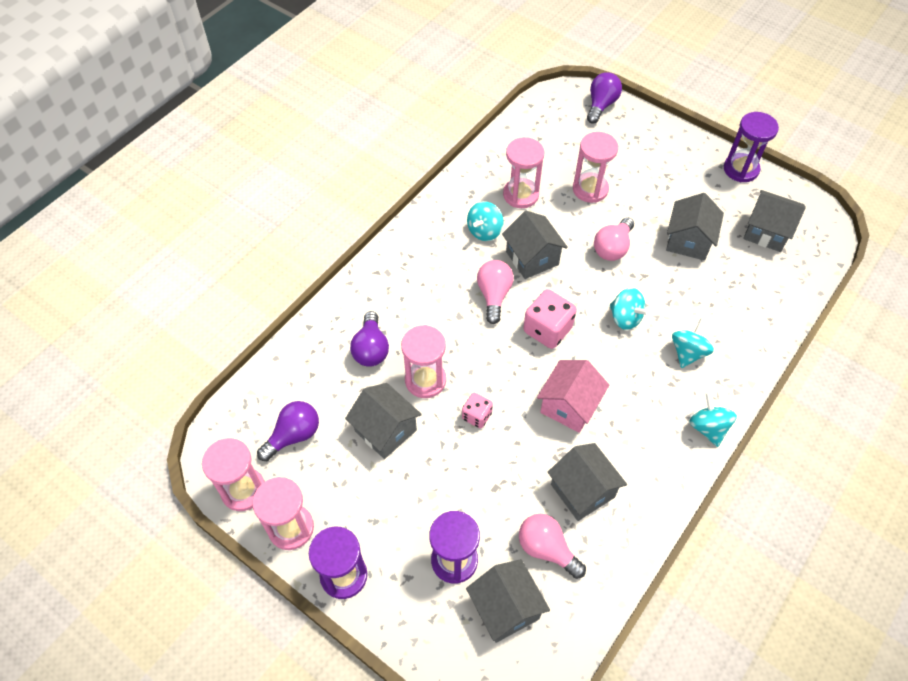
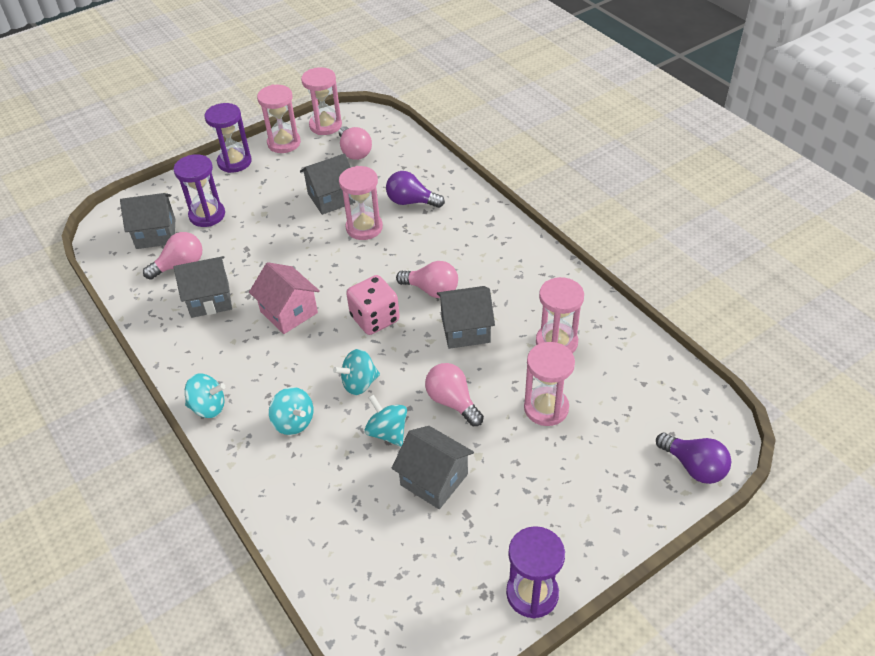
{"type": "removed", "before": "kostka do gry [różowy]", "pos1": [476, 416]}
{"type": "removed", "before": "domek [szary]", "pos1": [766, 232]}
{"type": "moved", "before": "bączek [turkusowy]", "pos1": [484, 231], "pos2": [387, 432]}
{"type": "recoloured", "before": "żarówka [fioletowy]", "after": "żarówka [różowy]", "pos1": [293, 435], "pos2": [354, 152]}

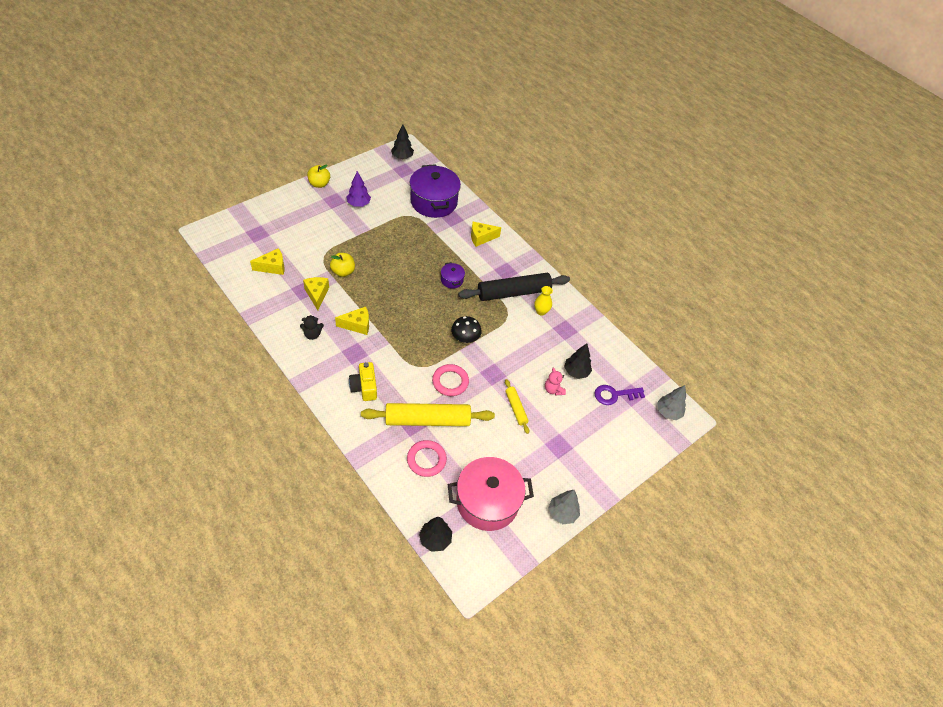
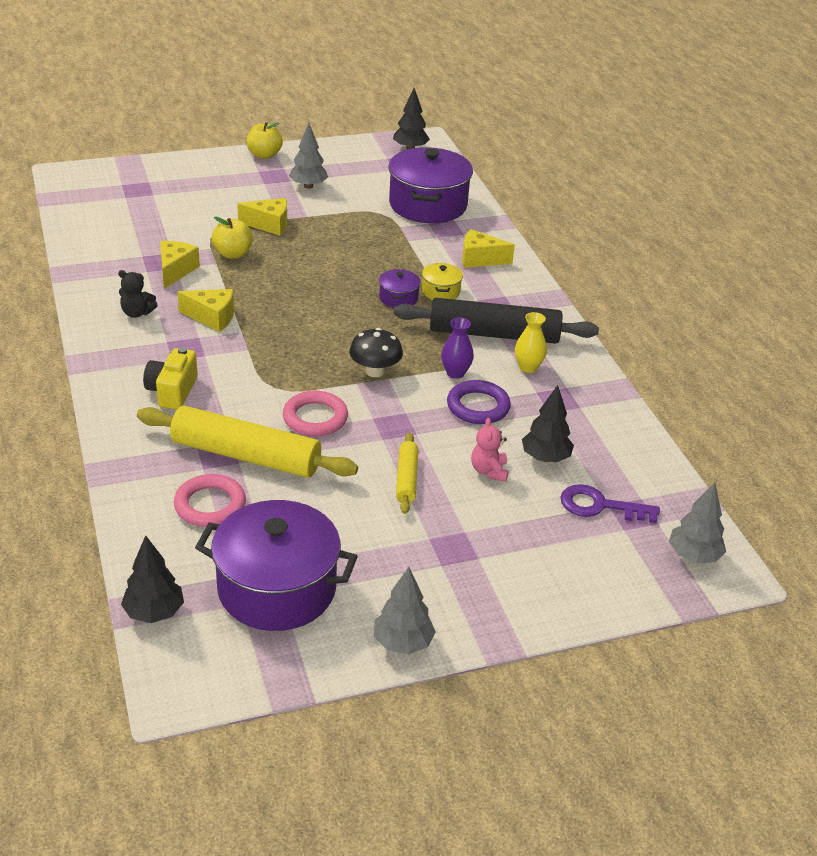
{"type": "added", "after": "garnek [żółty]", "pos2": [440, 291]}
{"type": "added", "after": "wazon [fioletowy]", "pos2": [455, 373]}
{"type": "added", "after": "pierścień [fioletowy]", "pos2": [478, 406]}
{"type": "moved", "before": "ser [żółty]", "pos1": [273, 267], "pos2": [269, 225]}
{"type": "recoloured", "before": "drzewko [fioletowy]", "after": "drzewko [szary]", "pos1": [358, 204], "pos2": [308, 186]}
{"type": "recoloured", "before": "garnek [różowy]", "after": "garnek [fioletowy]", "pos1": [487, 502], "pos2": [277, 589]}

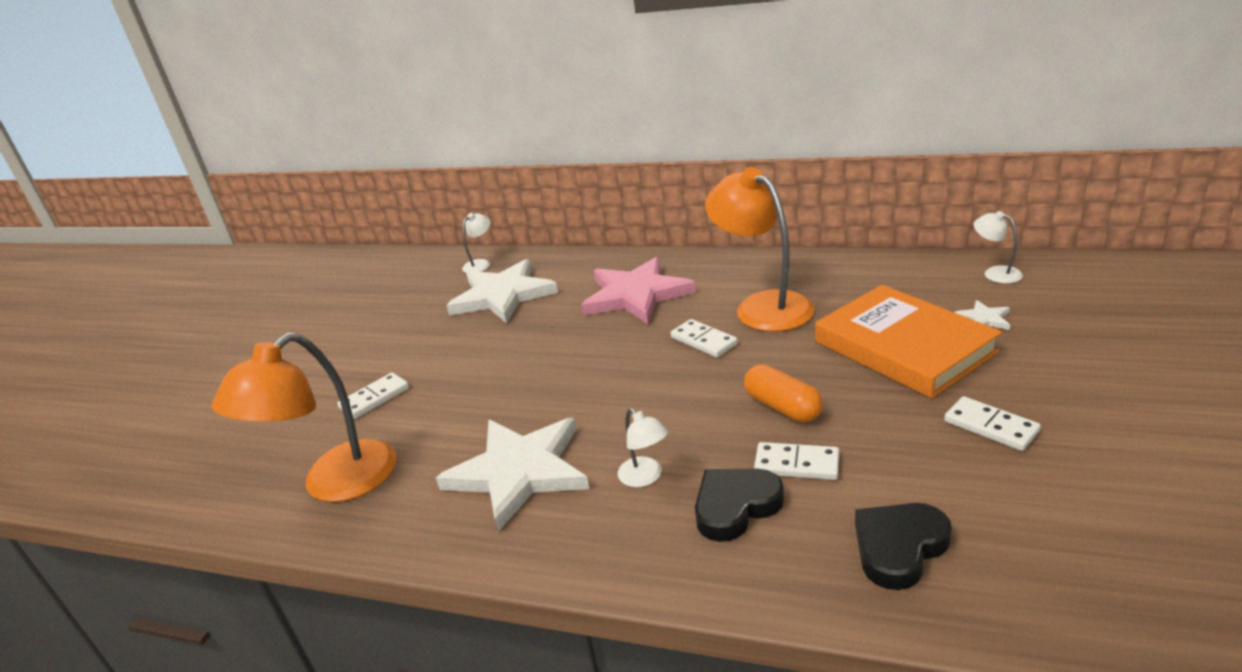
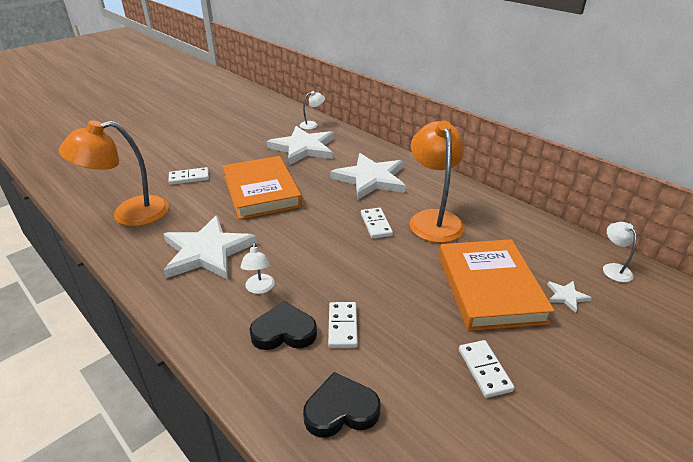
{"type": "removed", "before": "kapsułka [pomarańczowy]", "pos1": [782, 407]}
{"type": "added", "after": "książka [pomarańczowy]", "pos2": [261, 191]}
{"type": "recoloured", "before": "gwiazda [różowy]", "after": "gwiazda [biały]", "pos1": [636, 295], "pos2": [370, 179]}
{"type": "turned", "before": "kostka domina [biały]", "pos1": [796, 464], "pos2": [343, 326], "turn": 45}

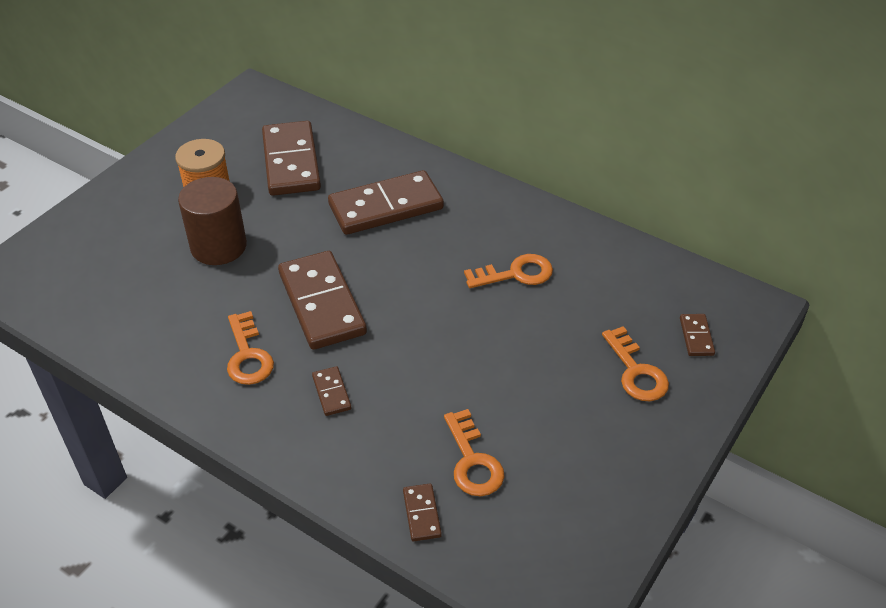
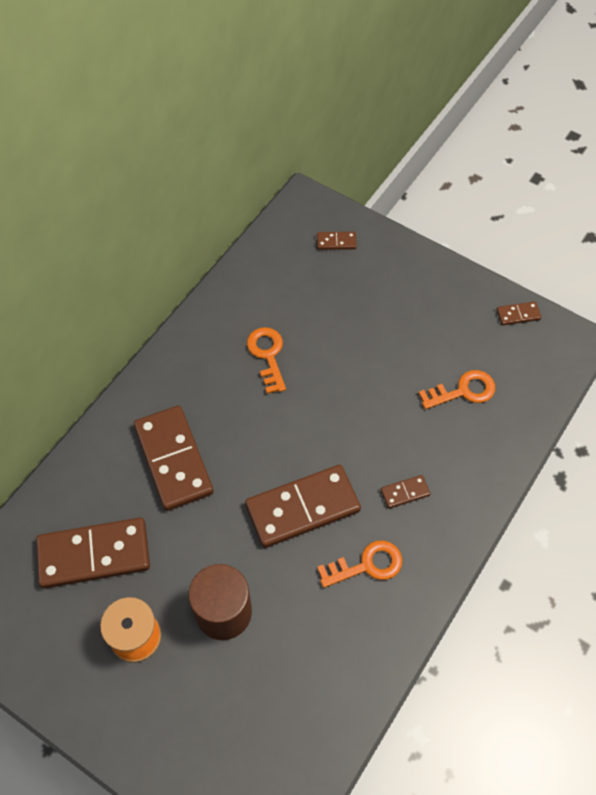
{"type": "removed", "before": "klucz [pomarańczowy]", "pos1": [636, 371]}
{"type": "moved", "before": "kostka domina [brązowy]", "pos1": [422, 514], "pos2": [518, 314]}

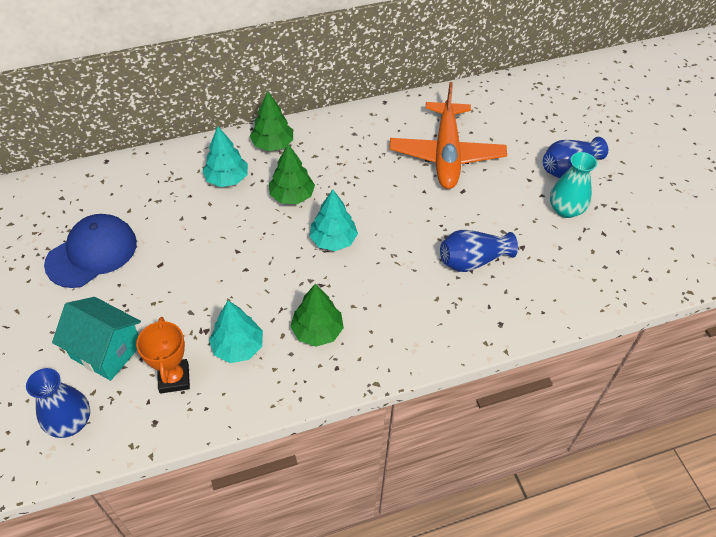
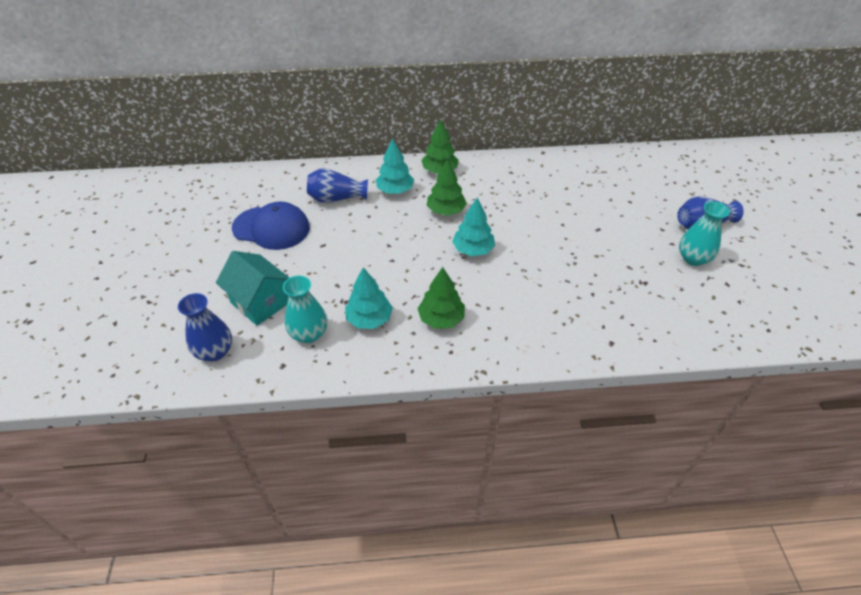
{"type": "removed", "before": "samolot [pomarańczowy]", "pos1": [446, 154]}
{"type": "moved", "before": "wazon [niebieski]", "pos1": [472, 260], "pos2": [336, 198]}
{"type": "replaced", "before": "puchar [pomarańczowy]", "after": "wazon [turkusowy]", "pos1": [174, 378], "pos2": [309, 334]}
{"type": "turned", "before": "czapka [niebieski]", "pos1": [92, 253], "pos2": [271, 228], "turn": 45}

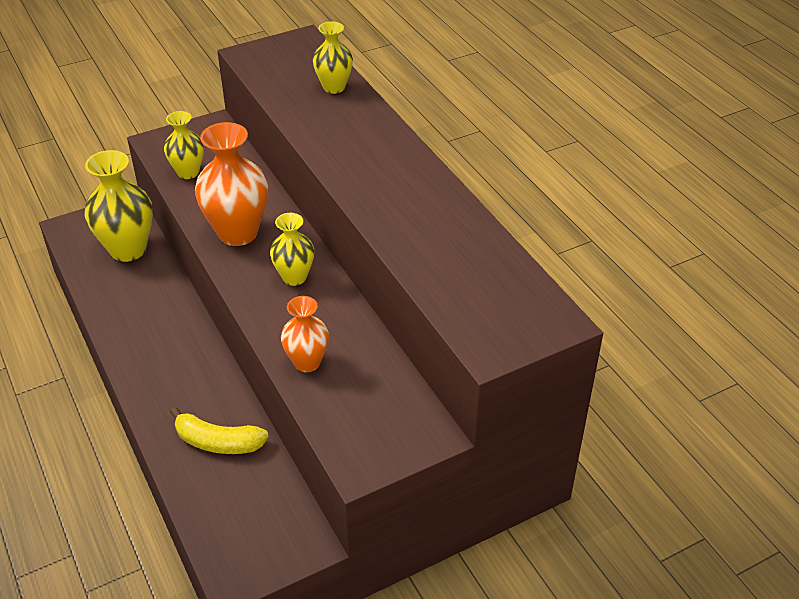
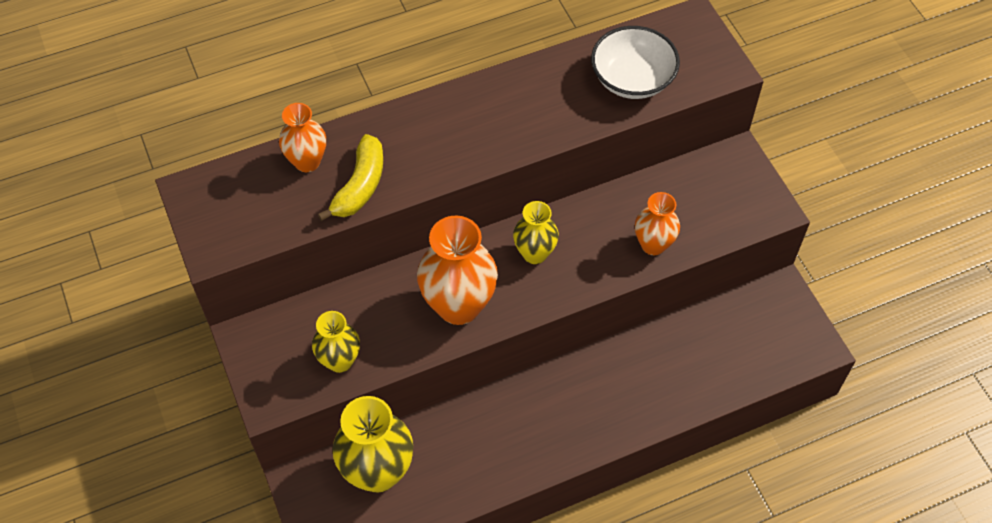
{"type": "added", "after": "miska [biały]", "pos2": [632, 79]}
{"type": "moved", "before": "banan [żółty]", "pos1": [218, 442], "pos2": [360, 186]}
{"type": "recoloured", "before": "wazon [żółty]", "after": "wazon [pomarańczowy]", "pos1": [334, 87], "pos2": [307, 162]}

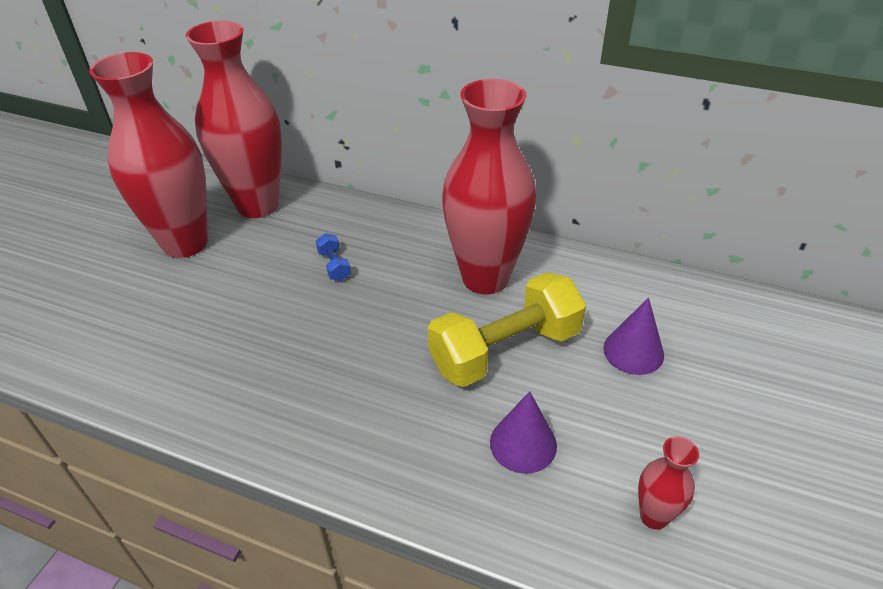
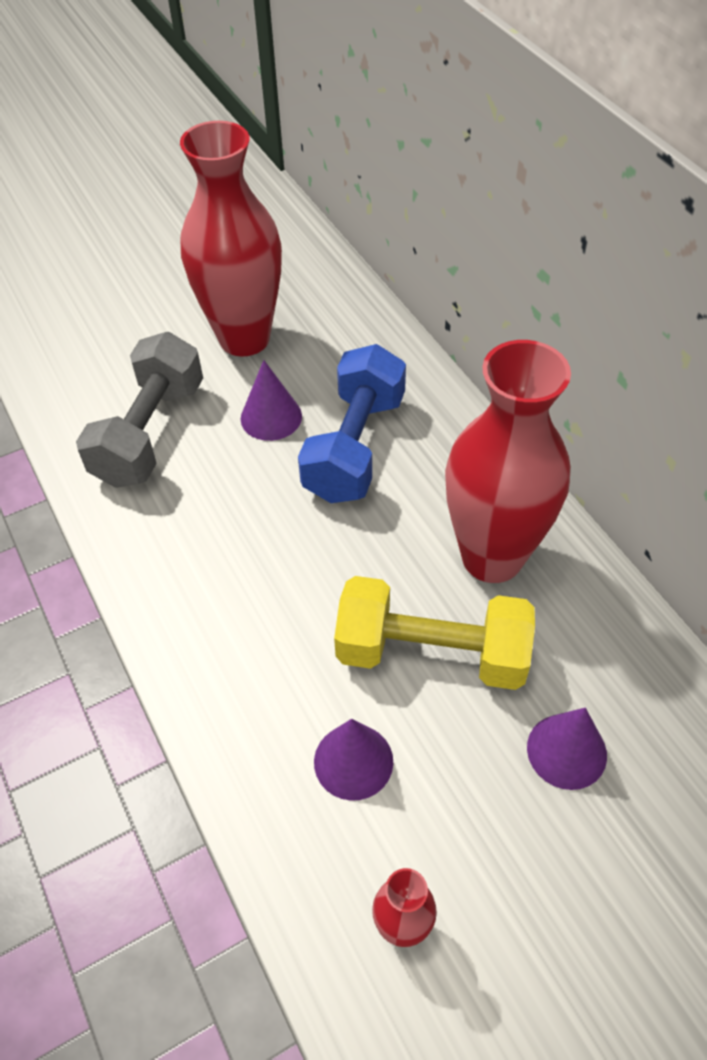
{"type": "removed", "before": "wazon [czerwony]", "pos1": [258, 205]}
{"type": "added", "after": "hantel [szary]", "pos2": [150, 433]}
{"type": "added", "after": "stożek [fioletowy]", "pos2": [271, 417]}
{"type": "resized", "before": "hantel [niebieski]", "pos1": [334, 266], "pos2": [354, 447], "scale": 2.48}

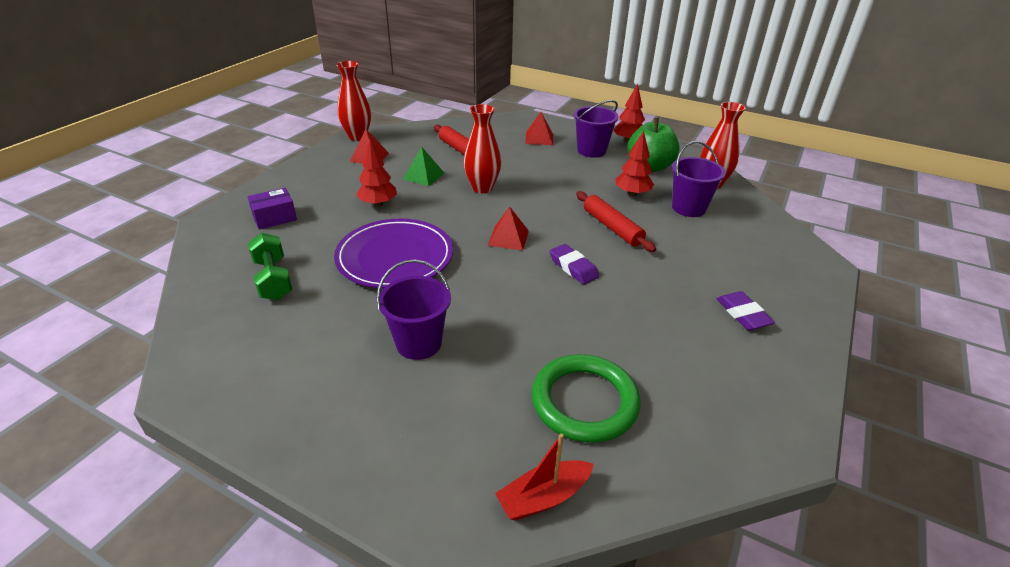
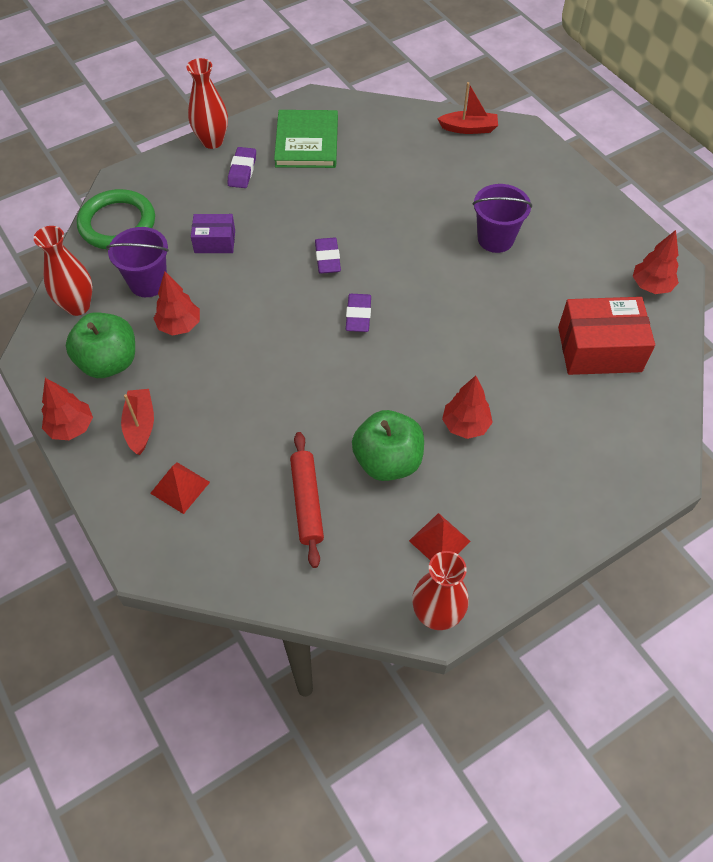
{"type": "removed", "before": "talerz [fioletowy]", "pos1": [395, 257]}
{"type": "removed", "before": "wałek do ciasta [czerwony]", "pos1": [612, 227]}
{"type": "added", "after": "książka [zielony]", "pos2": [307, 142]}
{"type": "added", "after": "drzewko [czerwony]", "pos2": [651, 286]}
{"type": "moved", "before": "pudełko [fioletowy]", "pos1": [274, 218], "pos2": [215, 241]}
{"type": "moved", "before": "wazon [czerwony]", "pos1": [482, 188], "pos2": [212, 141]}
{"type": "moved", "before": "pierścień [zielony]", "pos1": [584, 401], "pos2": [117, 223]}
{"type": "replaced", "before": "hantel [zielony]", "after": "pudełko [czerwony]", "pos1": [273, 279], "pos2": [599, 349]}
{"type": "replaced", "before": "piramida [zielony]", "after": "jabłko [zielony]", "pos1": [423, 176], "pos2": [388, 461]}
{"type": "replaced", "before": "piramida [czerwony]", "after": "gumka do mazania [fioletowy]", "pos1": [508, 238], "pos2": [358, 315]}
{"type": "replaced", "before": "wiadro [fioletowy]", "after": "łódka [czerwony]", "pos1": [591, 150], "pos2": [140, 426]}

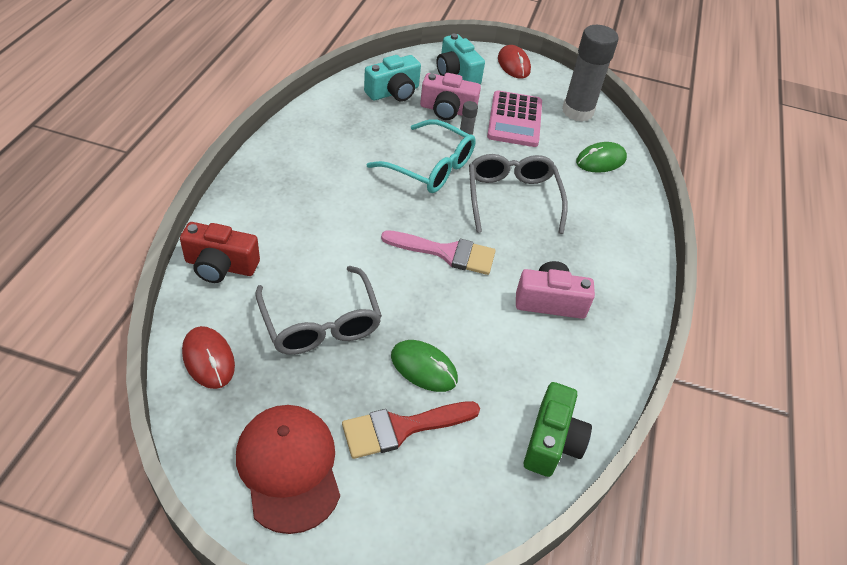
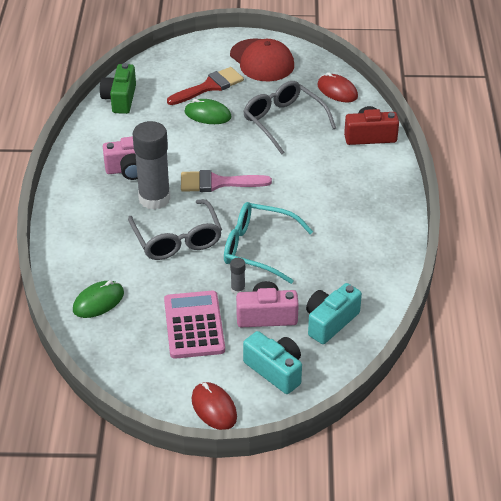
{"type": "moved", "before": "klej w sztyfcie [szary]", "pos1": [577, 111], "pos2": [154, 199]}

